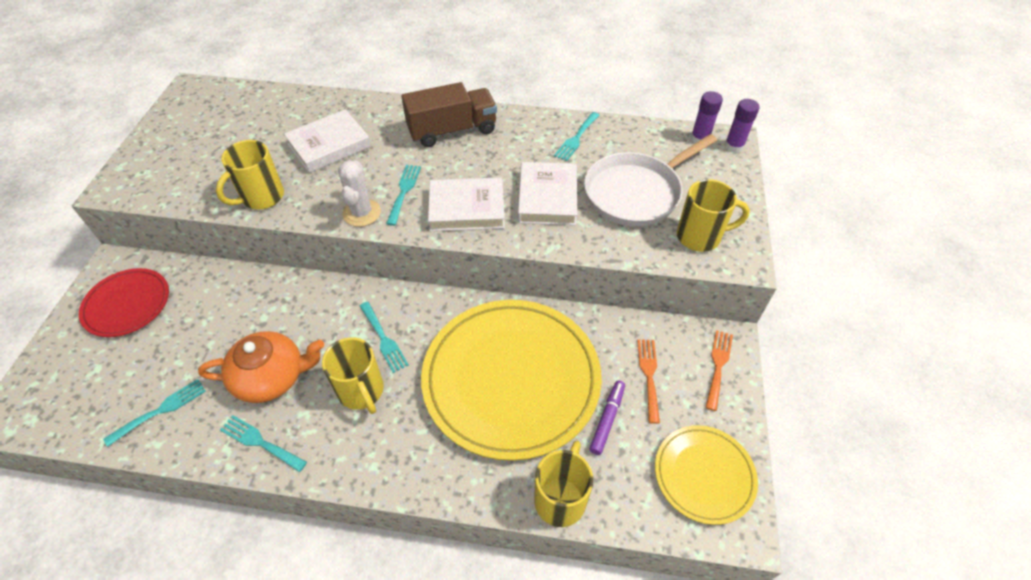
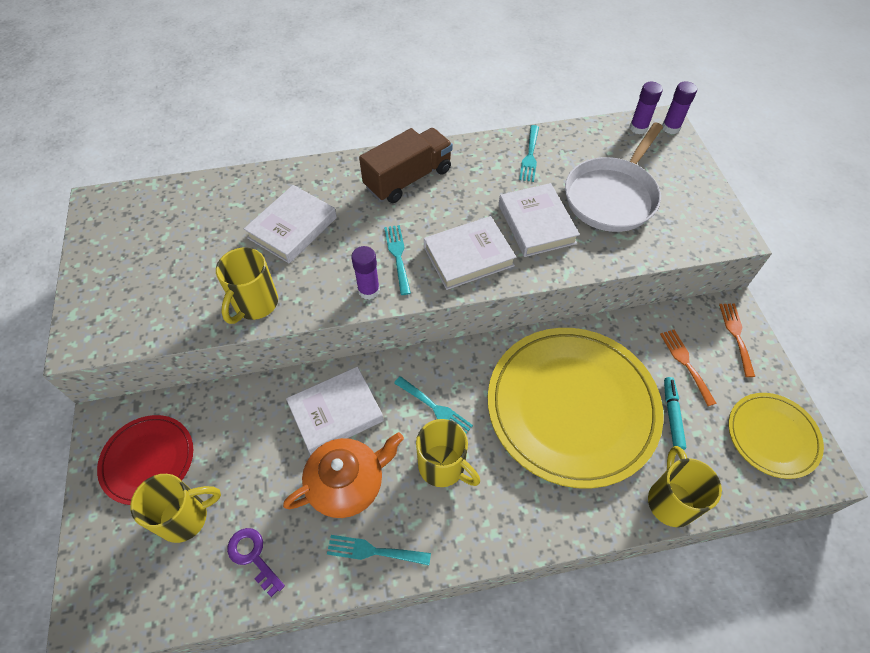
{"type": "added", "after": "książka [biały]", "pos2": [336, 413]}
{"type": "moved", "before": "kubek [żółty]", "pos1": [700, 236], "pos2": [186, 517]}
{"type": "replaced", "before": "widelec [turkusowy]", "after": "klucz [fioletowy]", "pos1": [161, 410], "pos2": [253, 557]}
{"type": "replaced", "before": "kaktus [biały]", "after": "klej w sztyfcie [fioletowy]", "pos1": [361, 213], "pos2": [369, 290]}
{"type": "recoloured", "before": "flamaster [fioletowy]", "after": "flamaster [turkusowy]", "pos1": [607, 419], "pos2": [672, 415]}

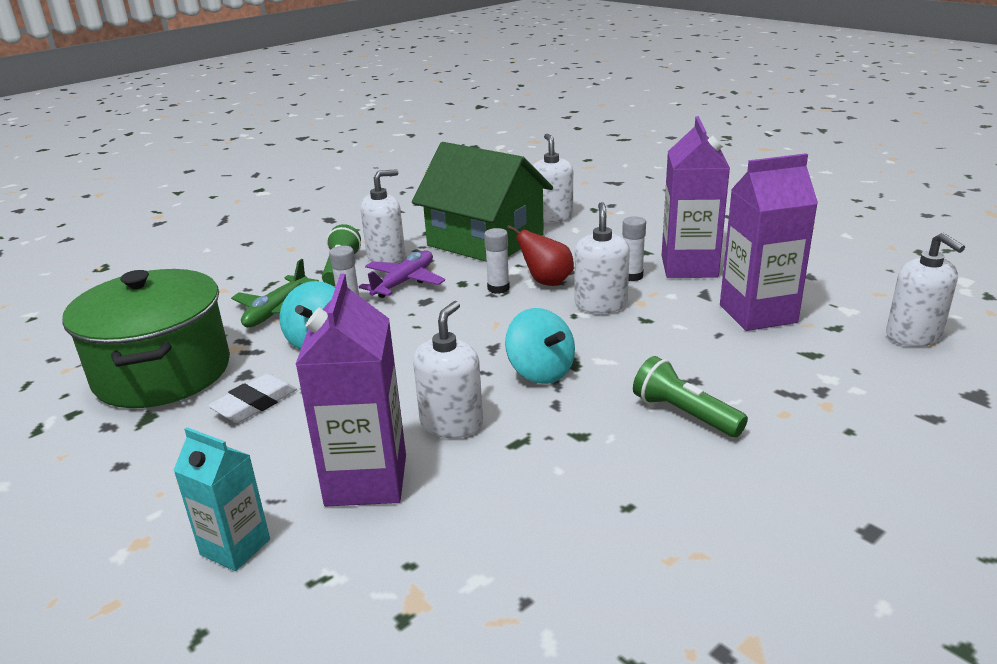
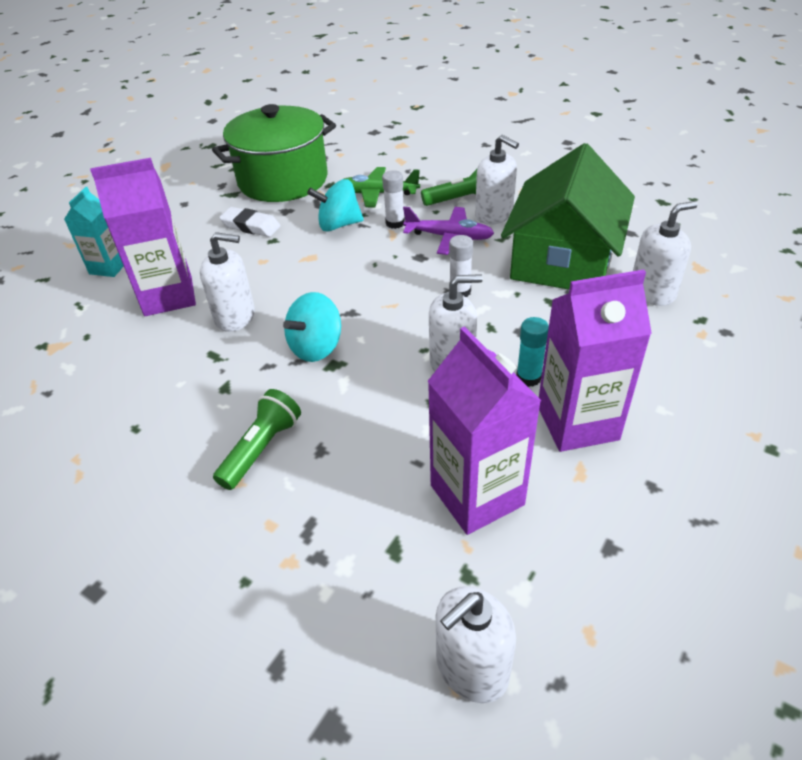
{"type": "removed", "before": "gruszka [czerwony]", "pos1": [546, 282]}
{"type": "recoloured", "before": "klej w sztyfcie [biały]", "after": "klej w sztyfcie [turkusowy]", "pos1": [632, 276], "pos2": [528, 377]}

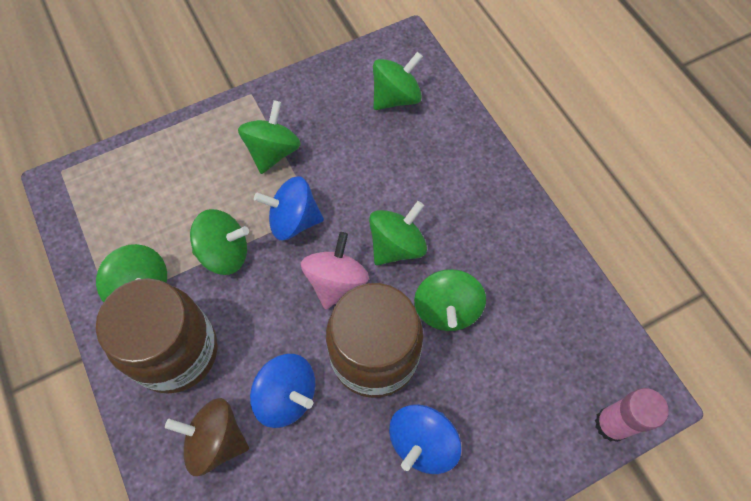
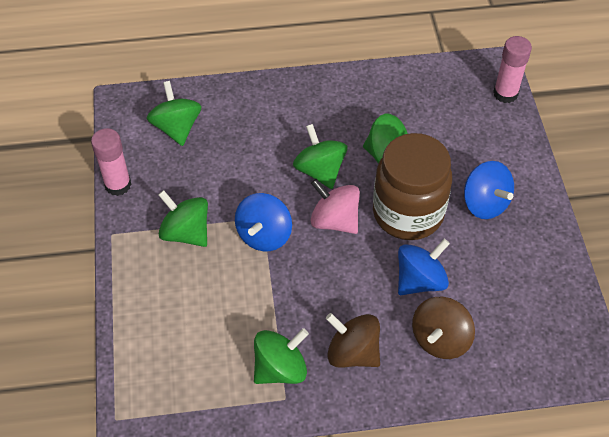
{"type": "removed", "before": "bączek [zielony]", "pos1": [224, 253]}
{"type": "added", "after": "klej w sztyfcie [różowy]", "pos2": [118, 185]}
{"type": "replaced", "before": "słoik [brązowy]", "after": "bączek [brązowy]", "pos1": [176, 352], "pos2": [353, 352]}

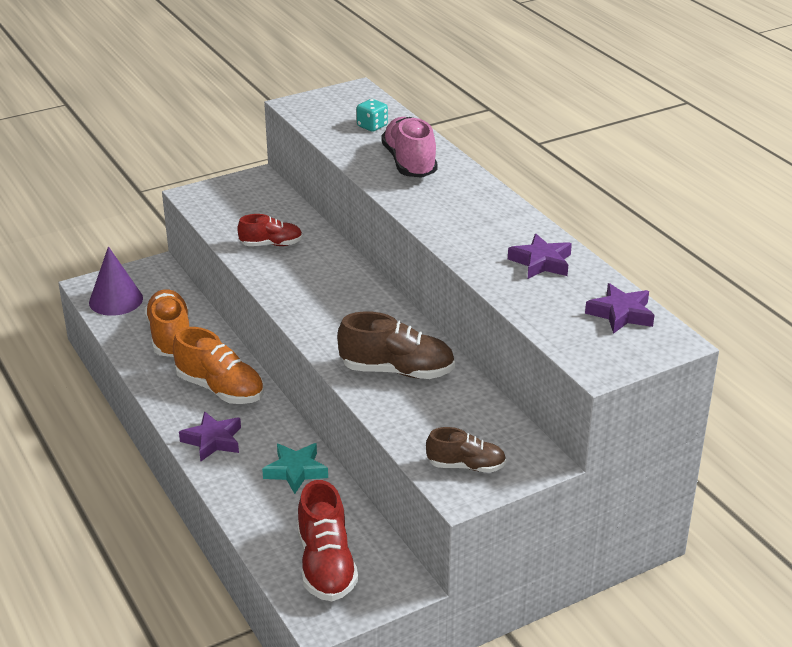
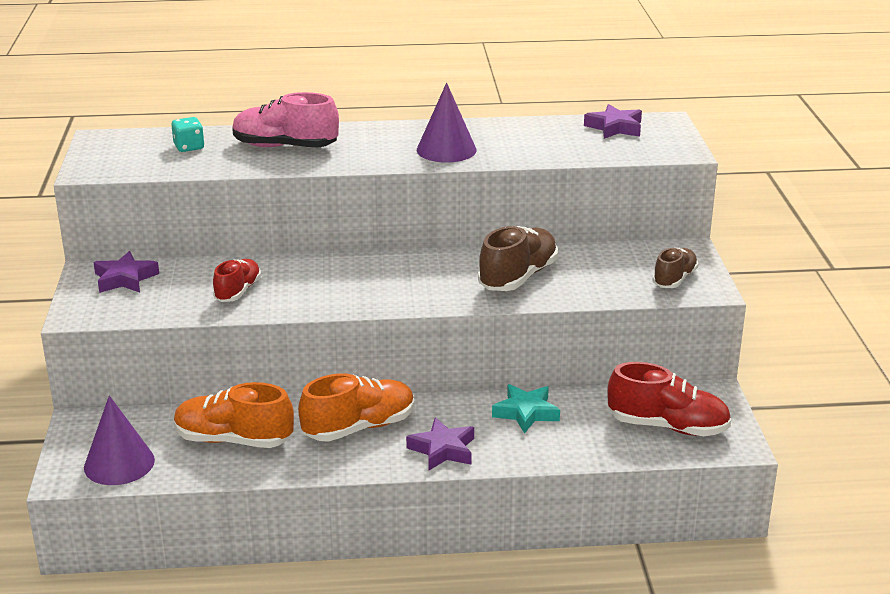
{"type": "added", "after": "stożek [fioletowy]", "pos2": [446, 150]}
{"type": "moved", "before": "gwiazda [fioletowy]", "pos1": [541, 262], "pos2": [125, 279]}

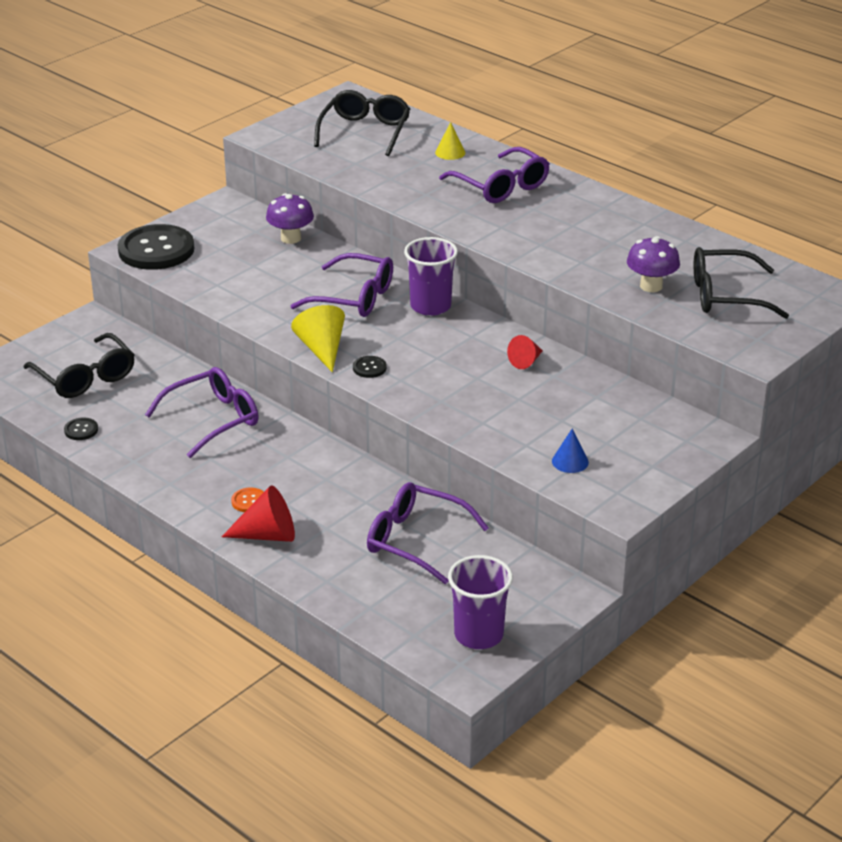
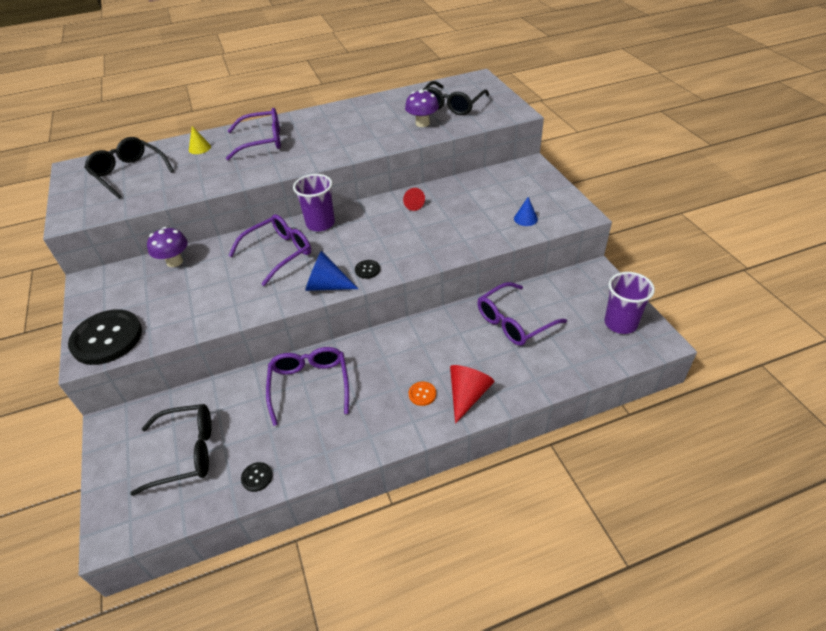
{"type": "recoloured", "before": "stożek [żółty]", "after": "stożek [niebieski]", "pos1": [322, 349], "pos2": [326, 286]}

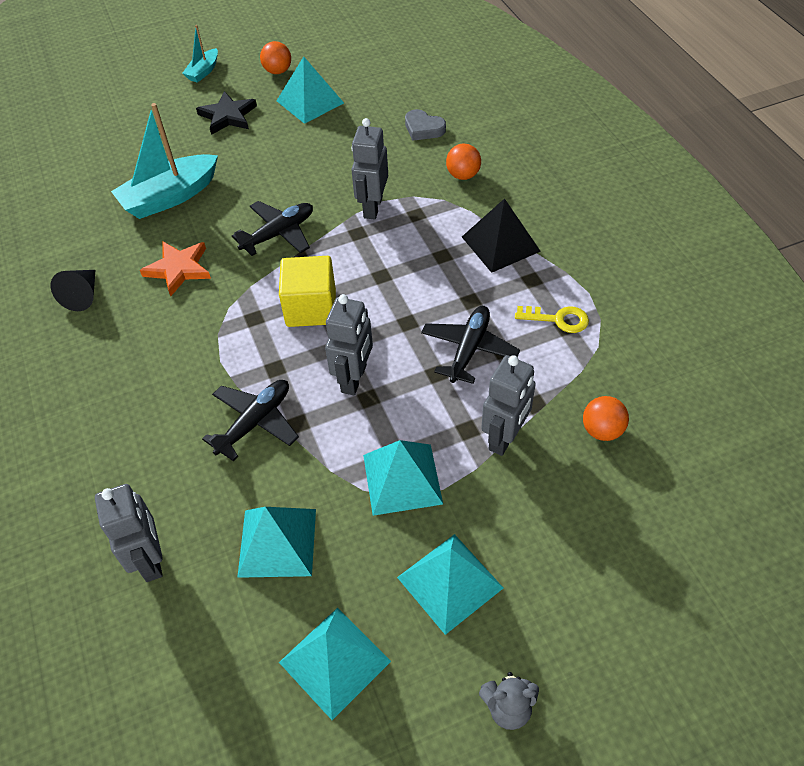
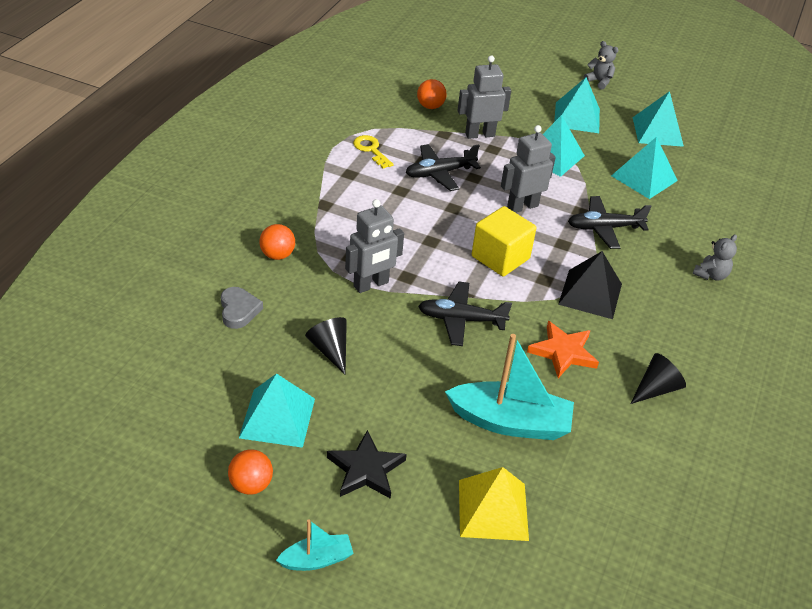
{"type": "removed", "before": "robot [szary]", "pos1": [151, 559]}
{"type": "added", "after": "stożek [czarny]", "pos2": [330, 350]}
{"type": "added", "after": "piramida [żółty]", "pos2": [493, 510]}
{"type": "added", "after": "miś [szary]", "pos2": [711, 275]}
{"type": "moved", "before": "piramida [czarny]", "pos1": [500, 244], "pos2": [590, 294]}

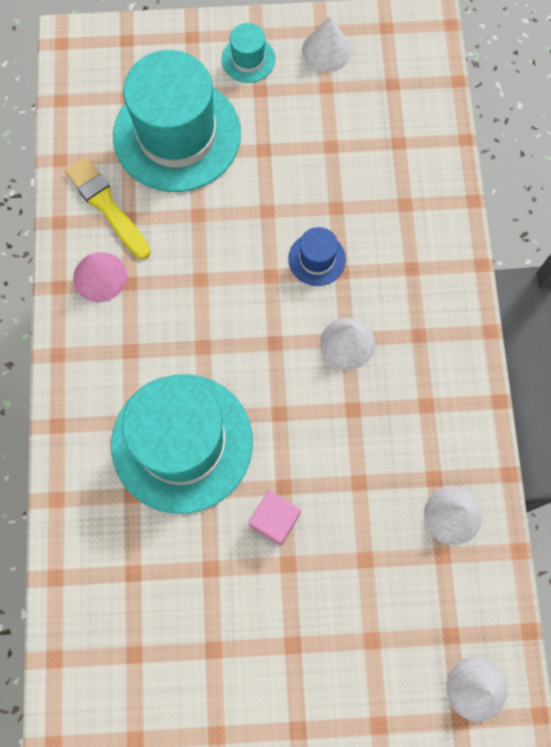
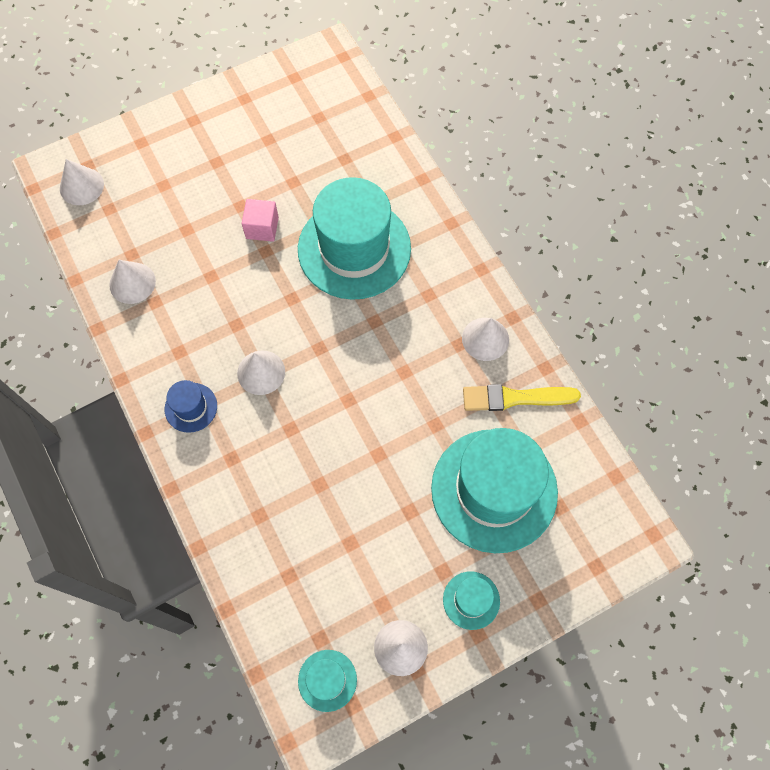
{"type": "added", "after": "kapelusz [turkusowy]", "pos2": [327, 680]}
{"type": "moved", "before": "kapelusz [niebieski]", "pos1": [317, 259], "pos2": [191, 407]}
{"type": "recoloured", "before": "stożek [różowy]", "after": "stożek [biały]", "pos1": [100, 277], "pos2": [485, 339]}
{"type": "turned", "before": "pędzel [żółty]", "pos1": [107, 206], "pos2": [515, 398], "turn": 150}

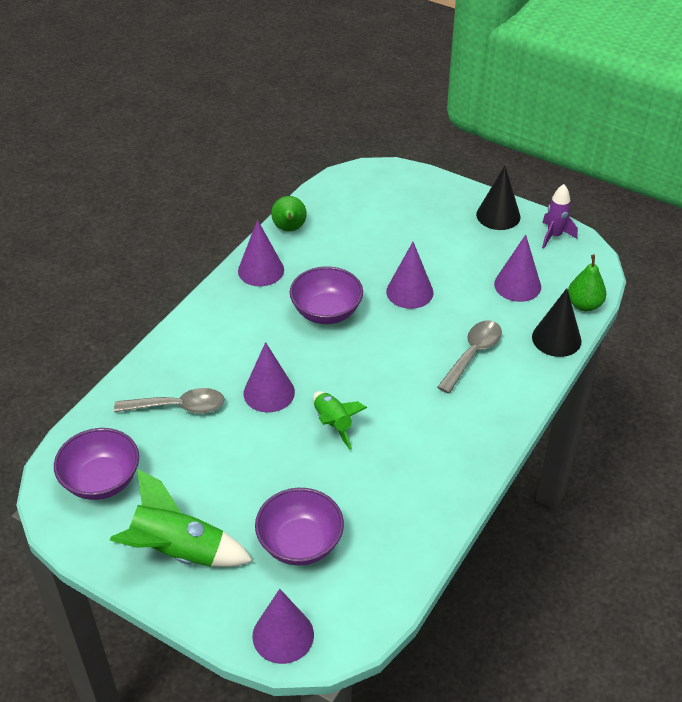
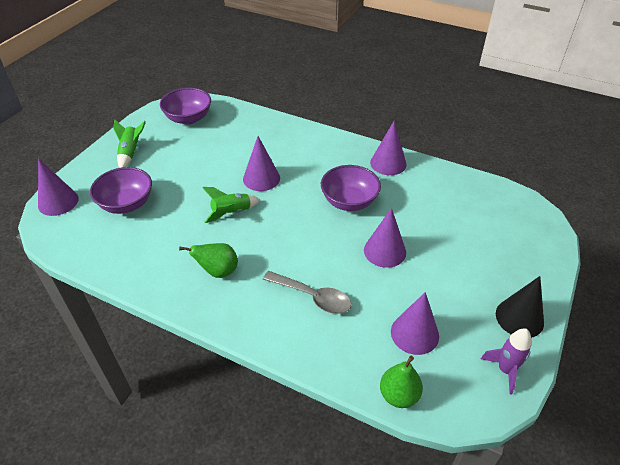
{"type": "removed", "before": "łyżka [szary]", "pos1": [178, 407]}
{"type": "removed", "before": "stożek [czarny]", "pos1": [556, 338]}
{"type": "moved", "before": "gruszka [zielony]", "pos1": [289, 229], "pos2": [218, 271]}
{"type": "resized", "before": "rakieta [zielony]", "pos1": [178, 552], "pos2": [130, 153], "scale": 0.62}

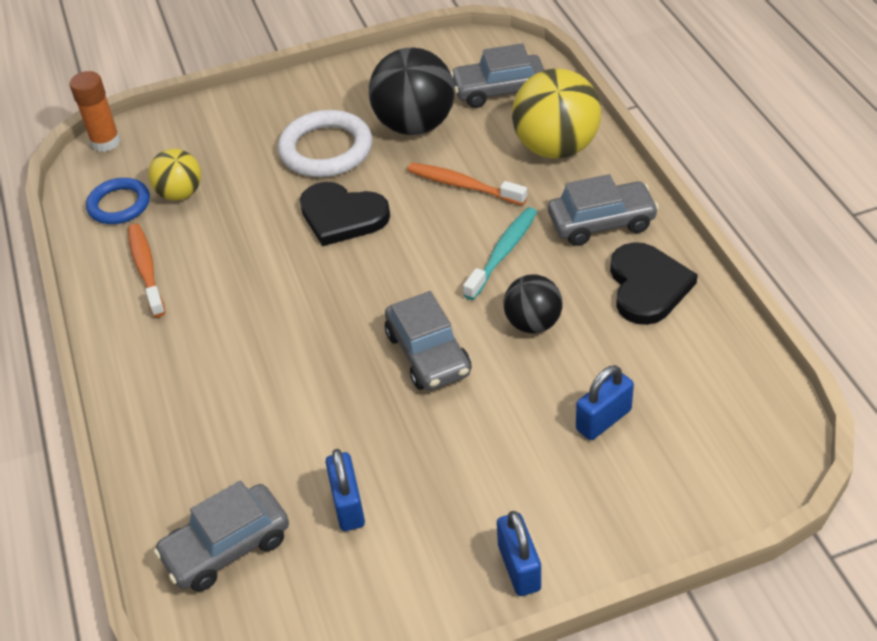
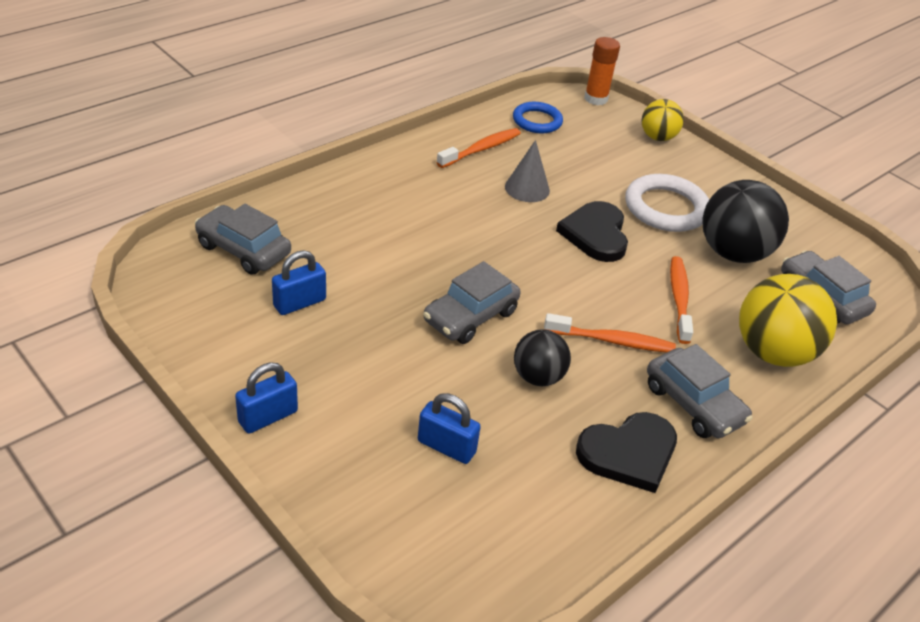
{"type": "added", "after": "stożek [szary]", "pos2": [527, 188]}
{"type": "moved", "before": "piłka [żółty]", "pos1": [180, 194], "pos2": [657, 137]}
{"type": "recoloured", "before": "szczoteczka do zębów [turkusowy]", "after": "szczoteczka do zębów [pomarańczowy]", "pos1": [503, 253], "pos2": [612, 341]}

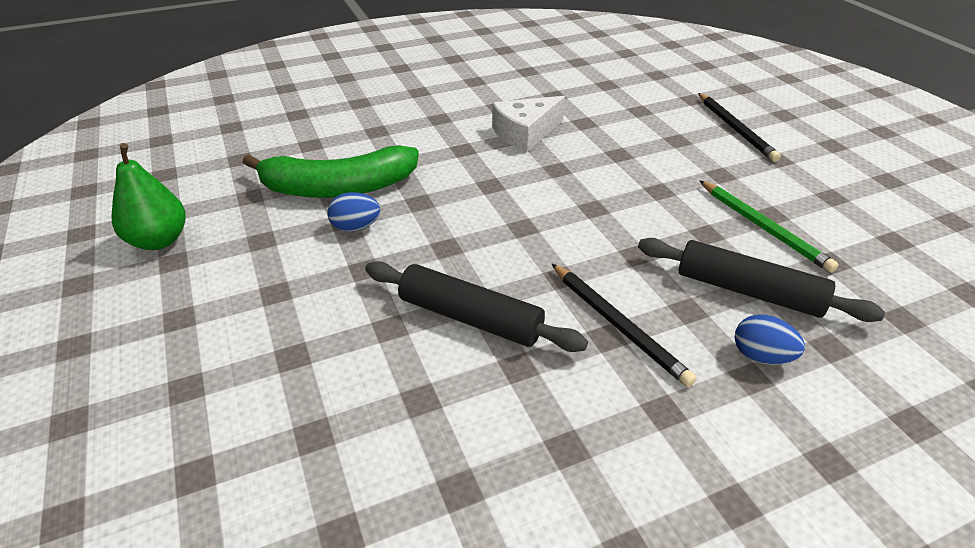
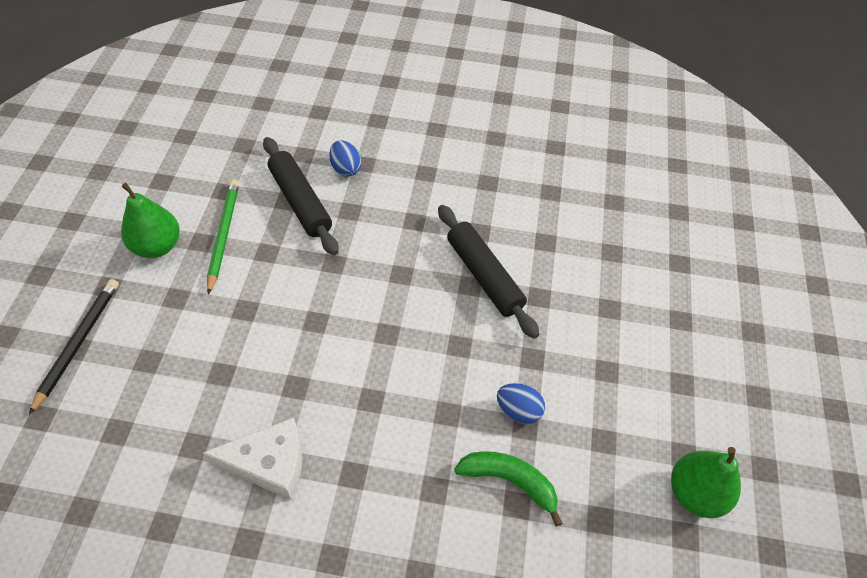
{"type": "removed", "before": "ołówek [czarny]", "pos1": [618, 325]}
{"type": "added", "after": "gruszka [zielony]", "pos2": [157, 246]}
{"type": "resized", "before": "banan [zielony]", "pos1": [338, 187], "pos2": [509, 481], "scale": 0.6}

